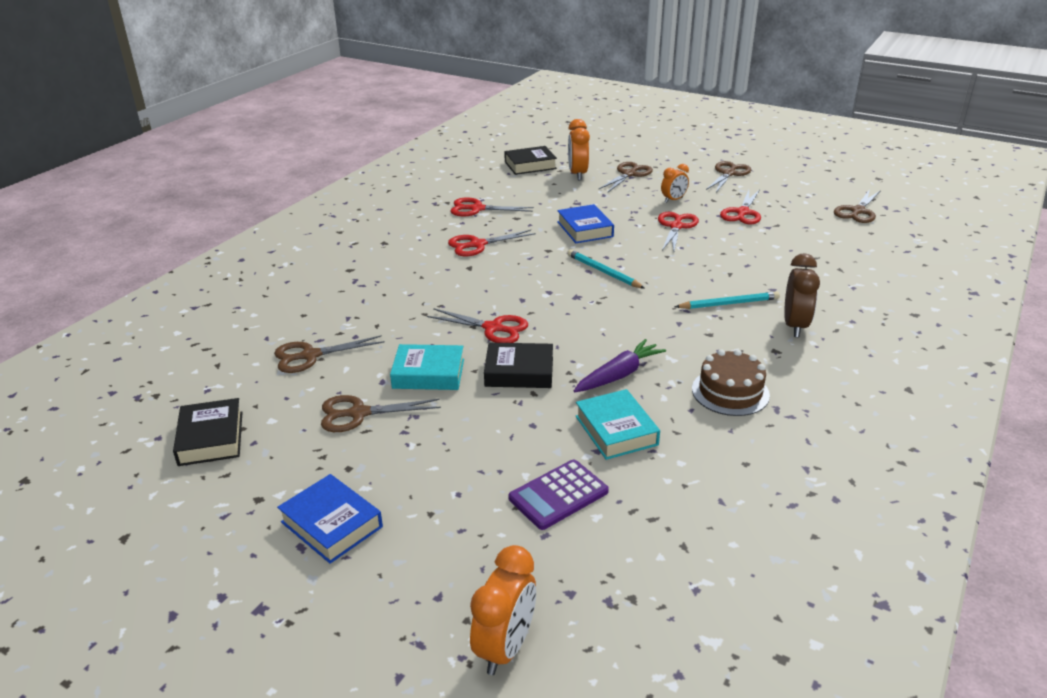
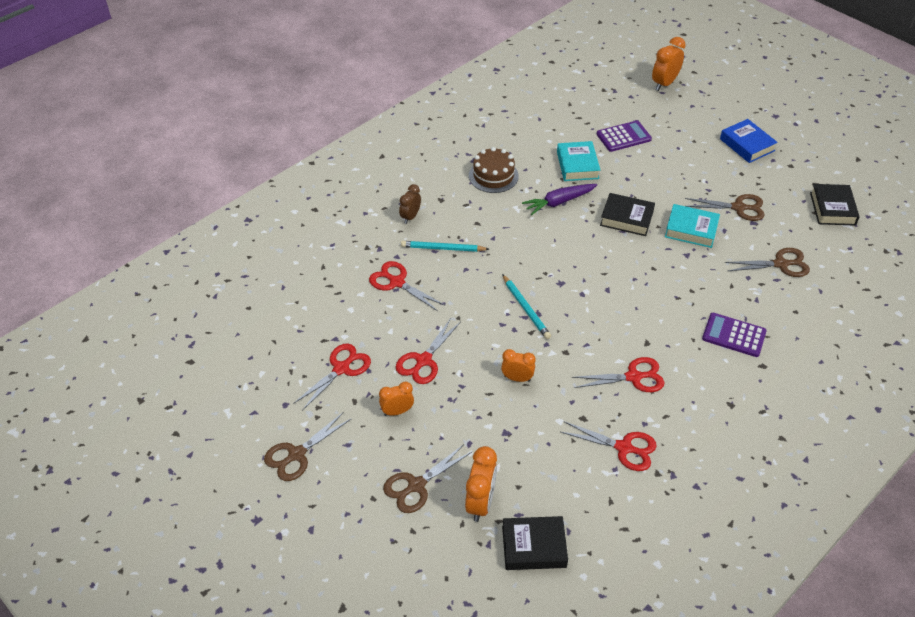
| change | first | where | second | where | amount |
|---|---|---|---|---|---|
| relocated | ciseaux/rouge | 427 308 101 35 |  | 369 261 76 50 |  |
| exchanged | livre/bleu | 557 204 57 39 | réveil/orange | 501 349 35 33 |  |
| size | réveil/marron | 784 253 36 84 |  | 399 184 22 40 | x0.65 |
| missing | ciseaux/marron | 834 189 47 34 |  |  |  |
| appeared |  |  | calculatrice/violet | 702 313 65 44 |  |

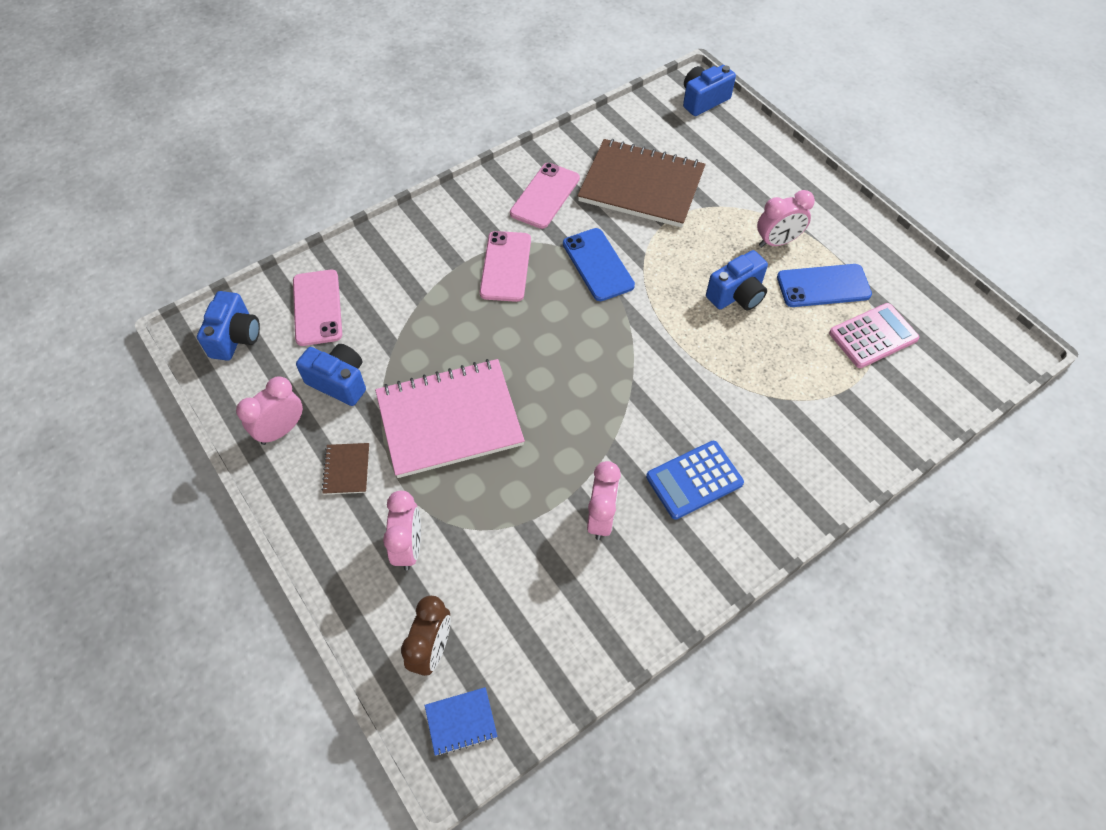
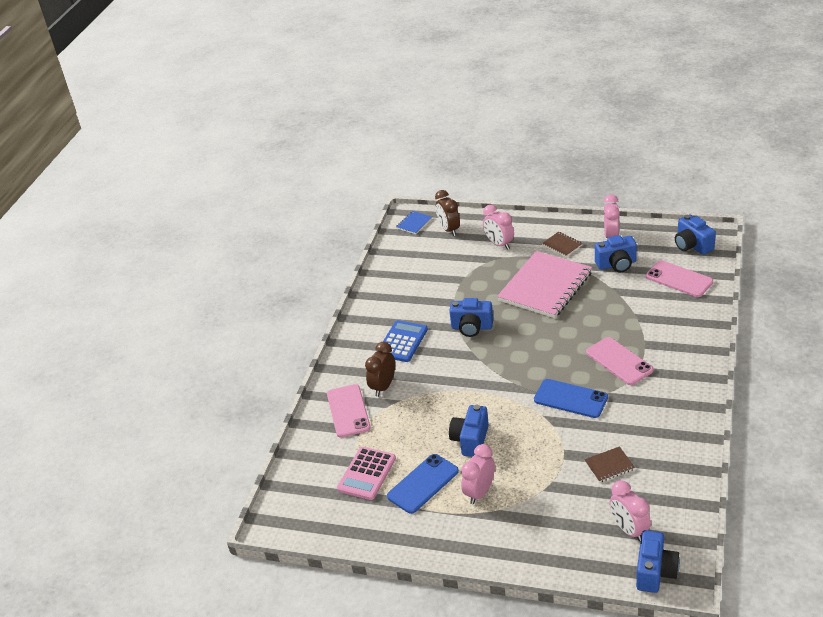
| change | first | where | second | where | amount |
|---|---|---|---|---|---|
| relocated | téléphone/rose | 510 163 70 66 |  | 327 384 44 54 |  |
| size | carnet/marron | 578 139 128 89 |  | 584 446 51 36 | x0.41 |
| relocated | réveil/rose | 587 461 34 79 |  | 609 480 42 62 |  |
| appeared |  |  | réveil/marron | 365 342 30 55 |  |
| appeared |  |  | appareil photo/bleu | 449 298 44 39 |  |

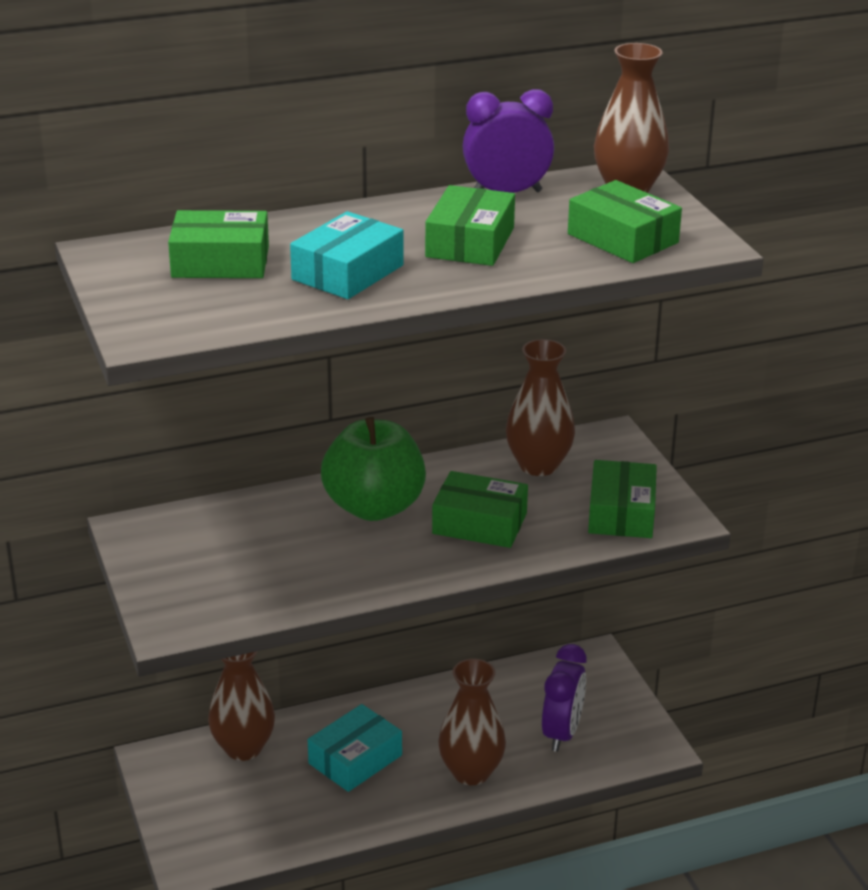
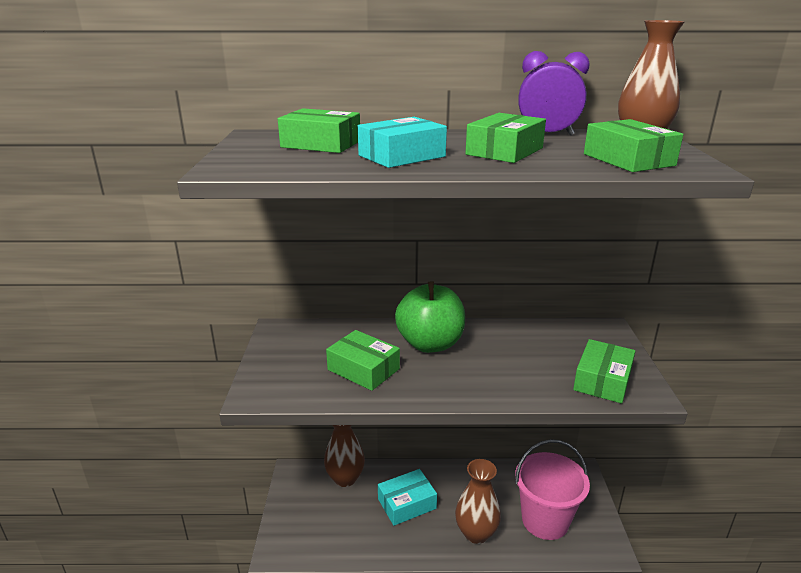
| change | first | where | second | where | amount |
|---|---|---|---|---|---|
| relocated | boîte/vert | 432 471 96 77 |  | 326 330 74 61 |  |
| missing | vase/marron | 506 339 69 137 |  |  |  |
| exchanged | réveil/violet | 542 644 45 108 | seau/rose | 515 439 75 101 |  |

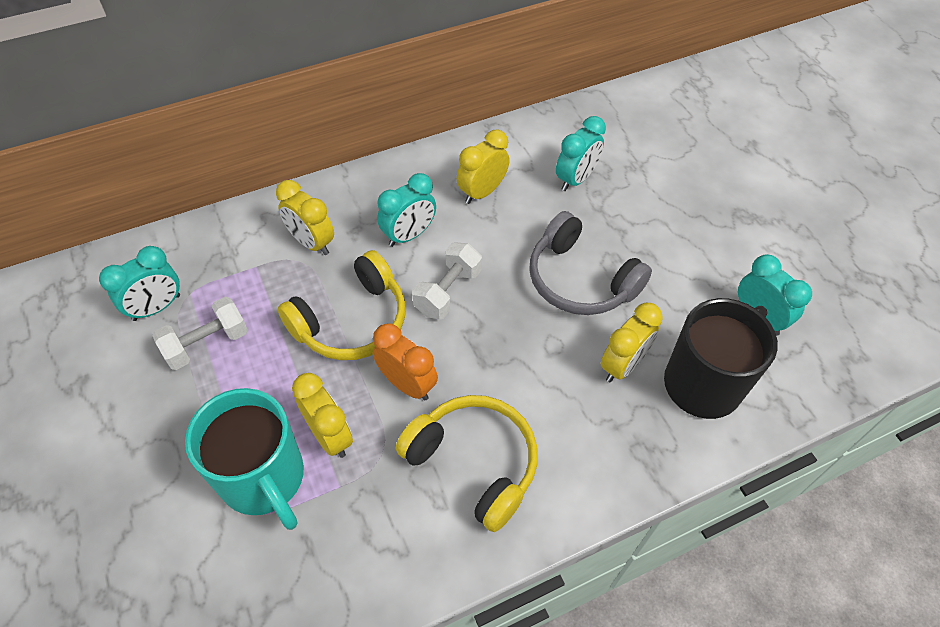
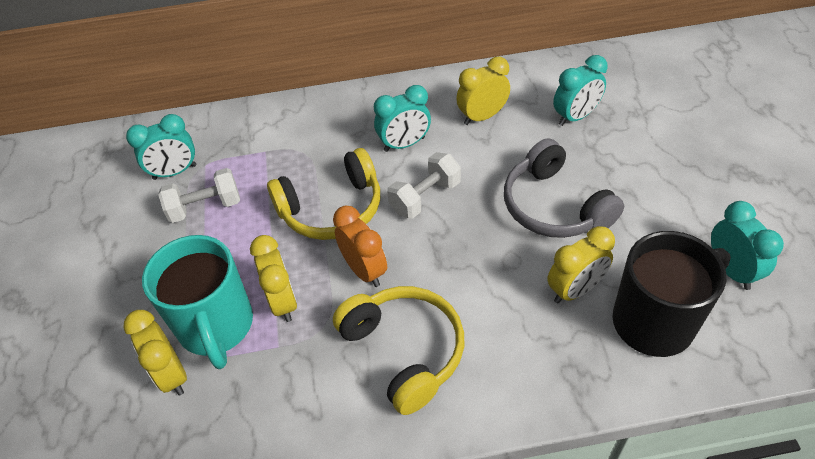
| change | first | where | second | where | amount |
|---|---|---|---|---|---|
| relocated | réveil/jaune | 276 180 58 75 |  | 123 310 64 86 |  |

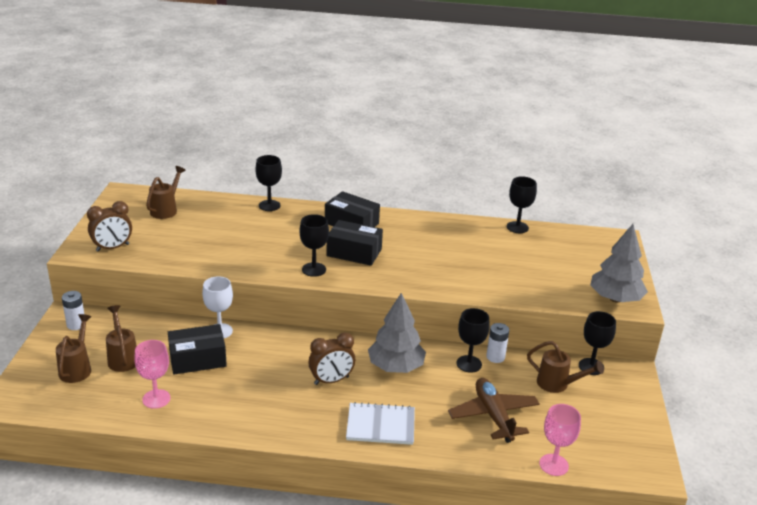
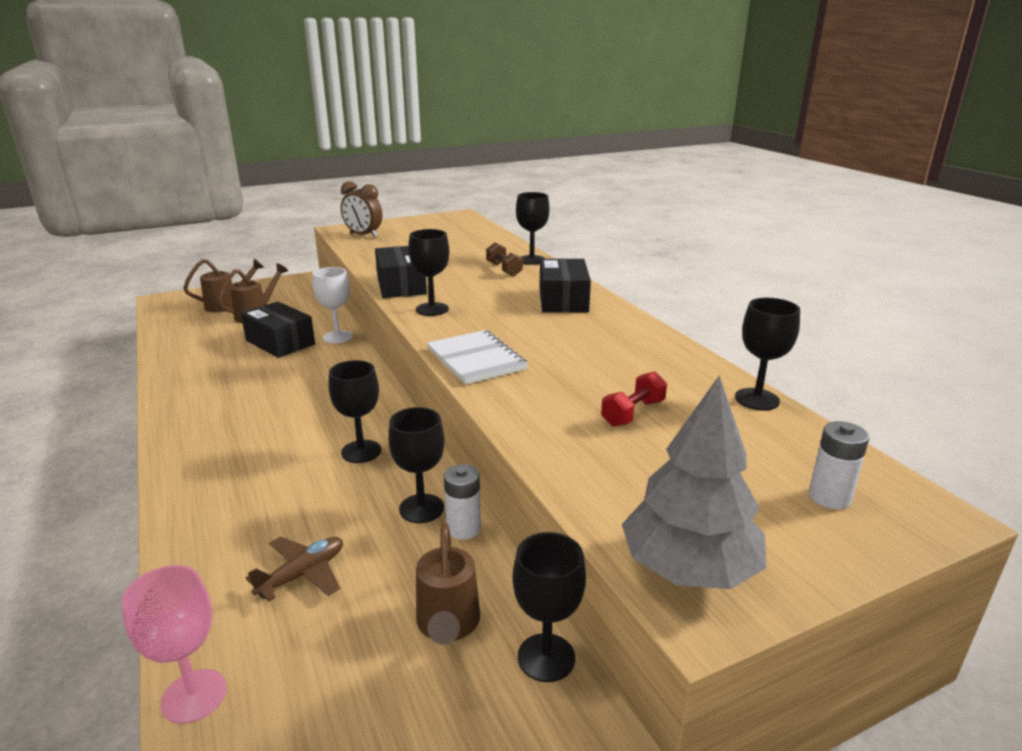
| change | first | where | second | where | amount |
|---|---|---|---|---|---|
| relocated | pile/blanc | 62 291 22 39 |  | 809 421 60 88 |  |
| missing | verre à pied/rose | 134 340 36 69 |  |  |  |
| missing | arrosoir/marron | 146 166 40 53 |  |  |  |
| missing | réveil/marron | 308 333 47 52 |  |  |  |
| relocated | boîte/noir | 326 220 57 46 |  | 375 246 52 52 |  |
| relocated | carnet/blanc | 346 402 69 43 |  | 427 330 101 55 |  |
| exchanged | arbre/gris | 368 293 58 80 | verre à pied/noir | 329 360 52 103 |  |
| size | avion/marron | 448 378 92 65 |  | 246 537 97 64 | x0.62 |
| appeared |  |  | haltère/marron | 486 243 37 33 |  |
| appeared |  |  | haltère/rouge | 601 372 66 55 |  |

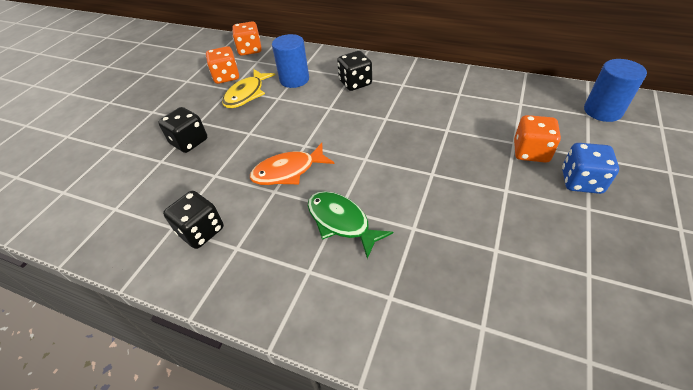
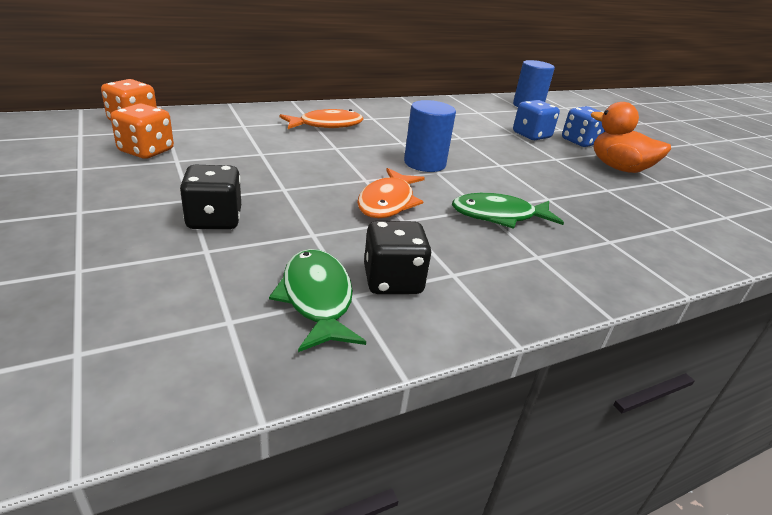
| change | first | where | second | where | amount |
|---|---|---|---|---|---|
| missing | poisson/jaune | 222 69 53 39 |  |  |  |
| relocated | cylindre/bleu | 272 34 37 54 |  | 404 100 52 72 |  |
| exchanged | dé/noir | 337 51 35 40 | poisson/orange | 280 109 84 20 |  |
| colour | dé/orange | 514 115 47 48 | dé/bleu | 513 100 47 40 |  |
| appeared |  |  | poisson/vert | 269 249 97 103 |  |
| appeared |  |  | canard/orange | 591 102 80 71 |  |

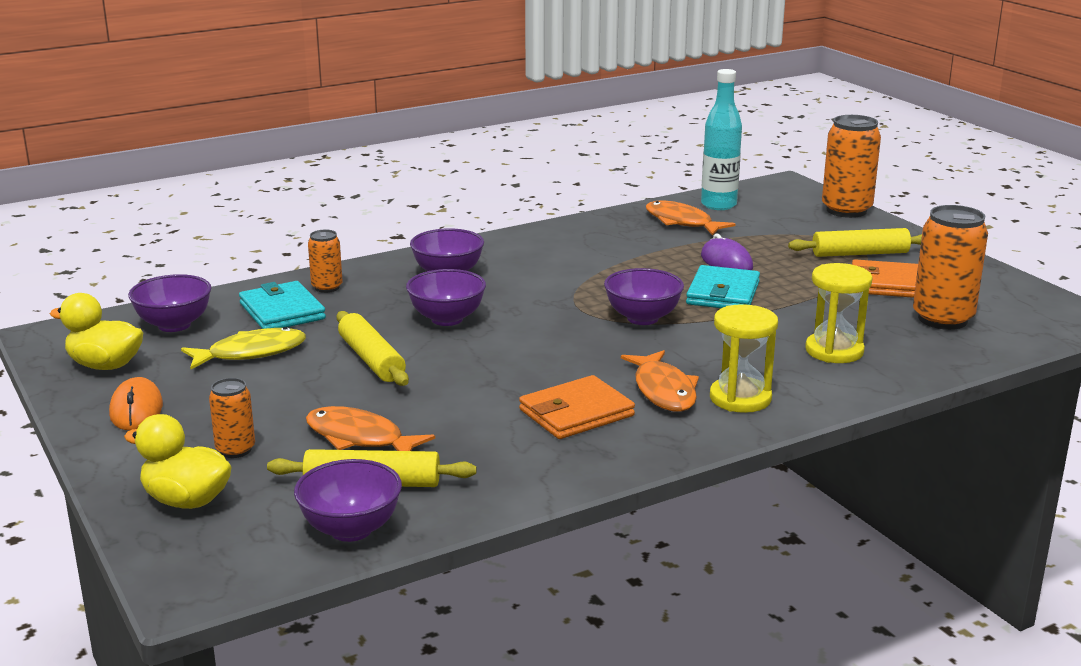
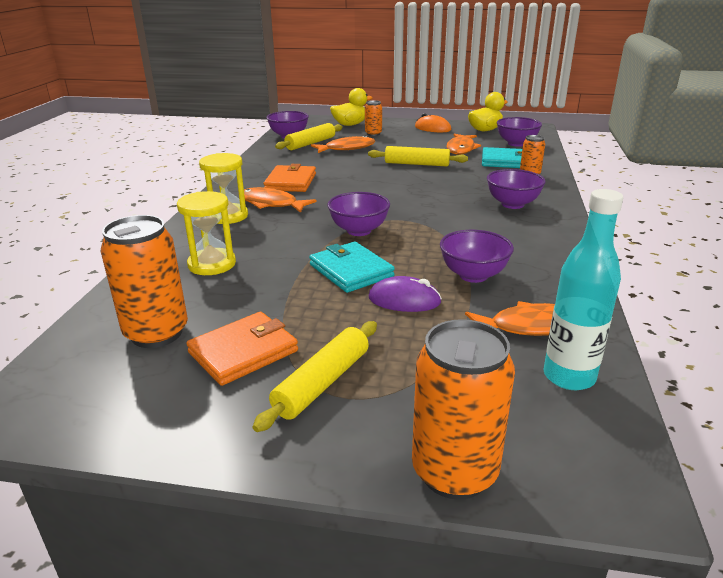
| change | first | where | second | where | amount |
|---|---|---|---|---|---|
| colour | poisson/jaune | 181 327 125 42 | poisson/orange | 446 134 35 21 |  |
| relocated | bol/violet | 406 269 80 57 |  | 440 230 74 53 |  |

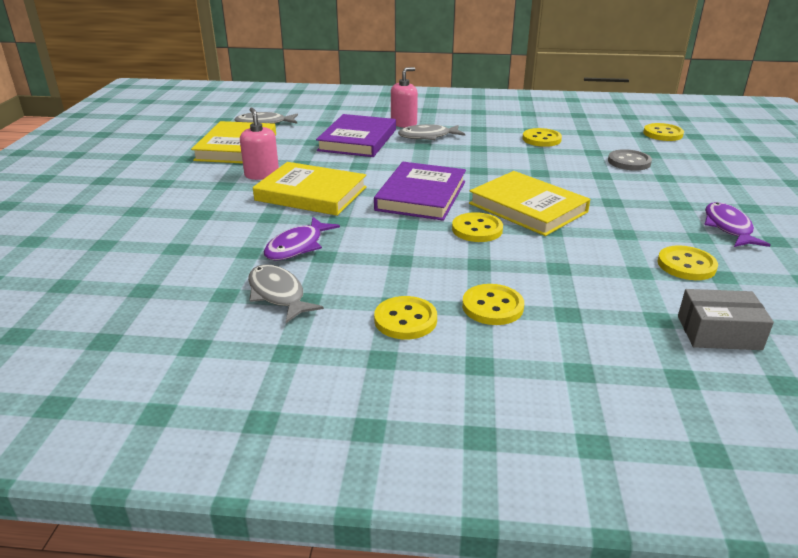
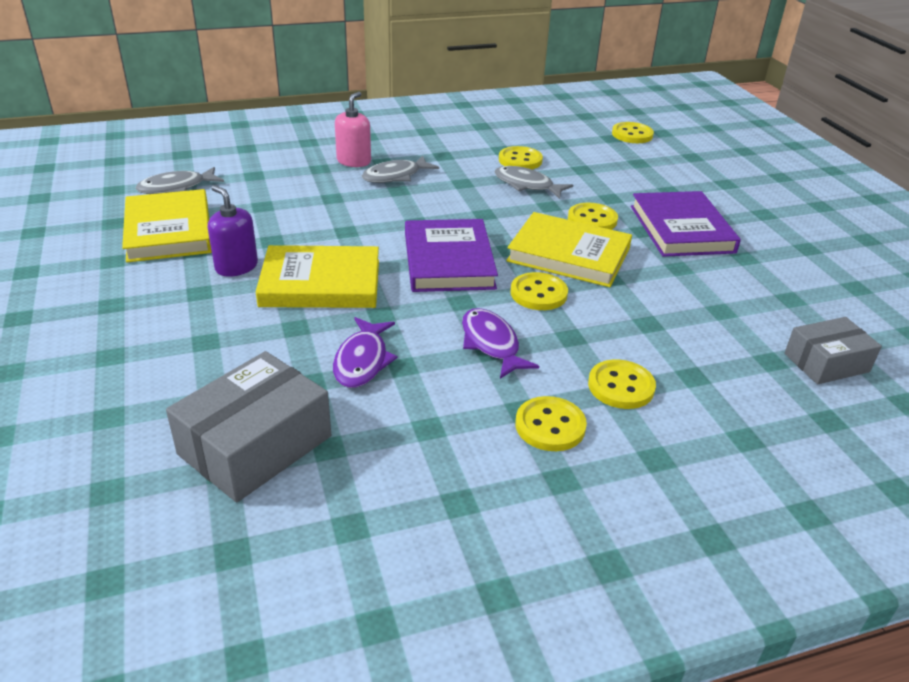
| change | first | where | second | where | amount |
|---|---|---|---|---|---|
| colour | distributeur de savon/rose | 240 108 39 72 | distributeur de savon/violet | 208 185 50 92 |  |
| relocated | poisson/gris | 248 264 76 59 |  | 495 166 78 33 |  |
| relocated | livre/violet | 316 114 80 43 |  | 631 191 110 66 |  |
| missing | bouton/gris | 608 149 44 22 |  |  |  |
| relocated | bouton/jaune | 657 245 61 35 |  | 568 203 50 27 |  |
| relocated | poisson/violet | 704 202 67 45 |  | 462 308 77 71 |  |
| appeared |  |  | boîte/gris | 166 351 165 151 |  |

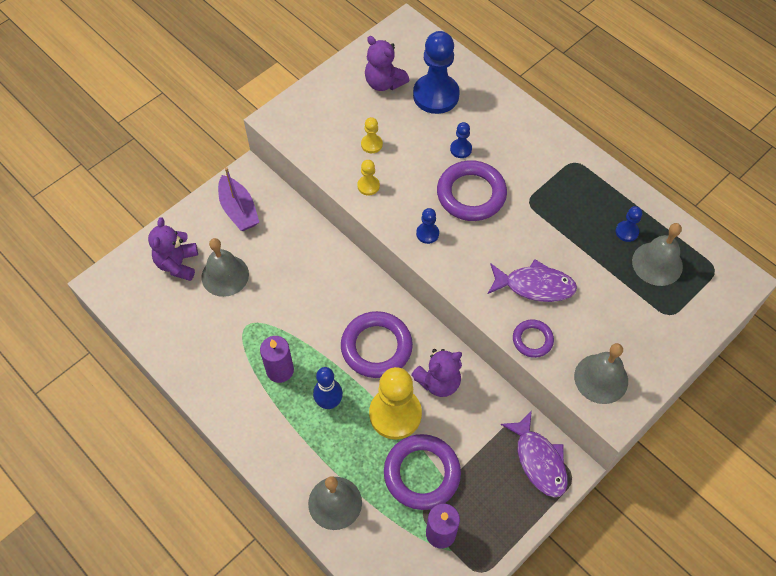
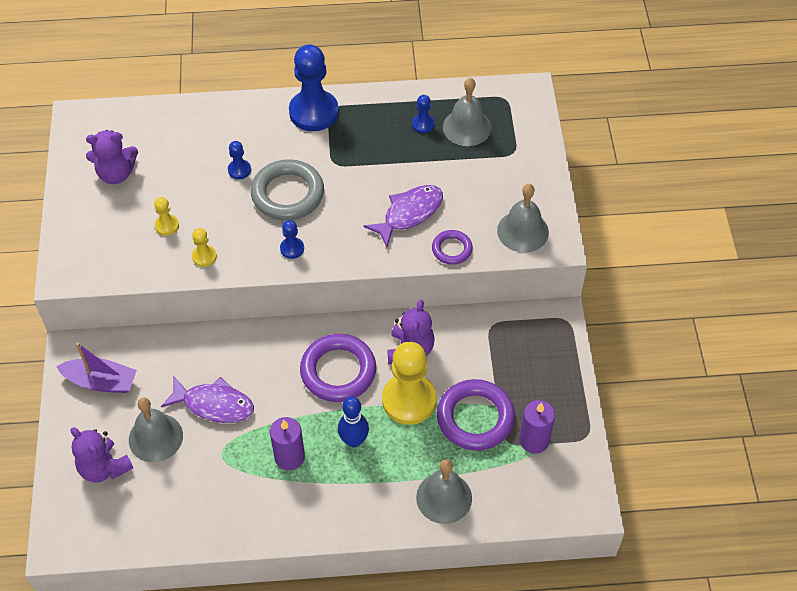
| change | first | where | second | where | amount |
|---|---|---|---|---|---|
| relocated | pion/bleu | 413 31 47 83 |  | 289 44 50 87 |  |
| colour | anneau/violet | 437 160 70 61 | anneau/gris | 251 159 73 62 |  |
| relocated | poisson/violet | 501 410 67 88 |  | 161 377 93 46 |  |

